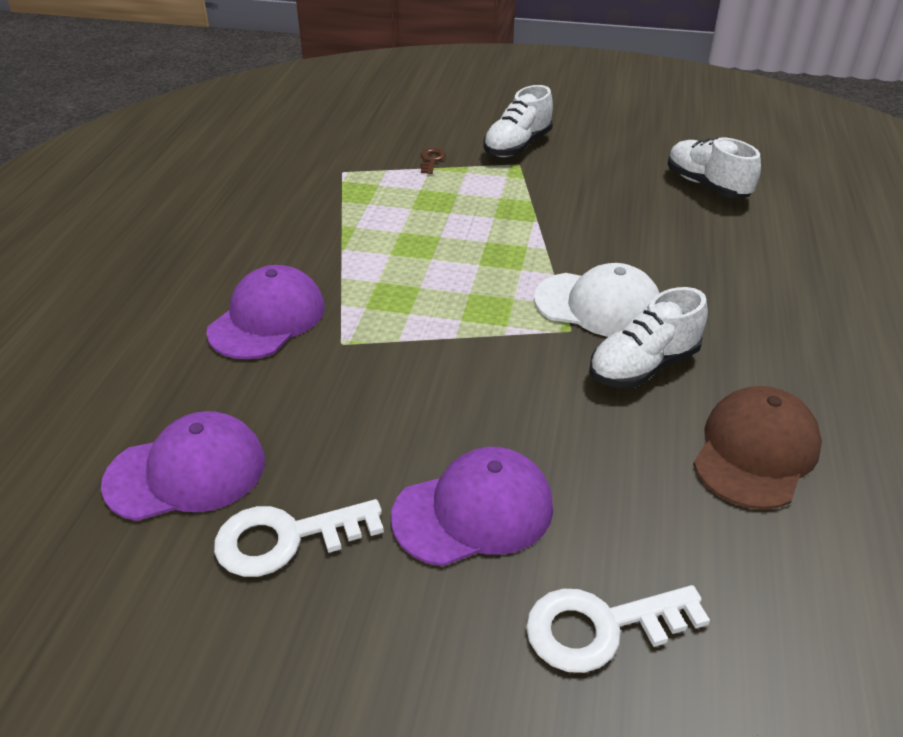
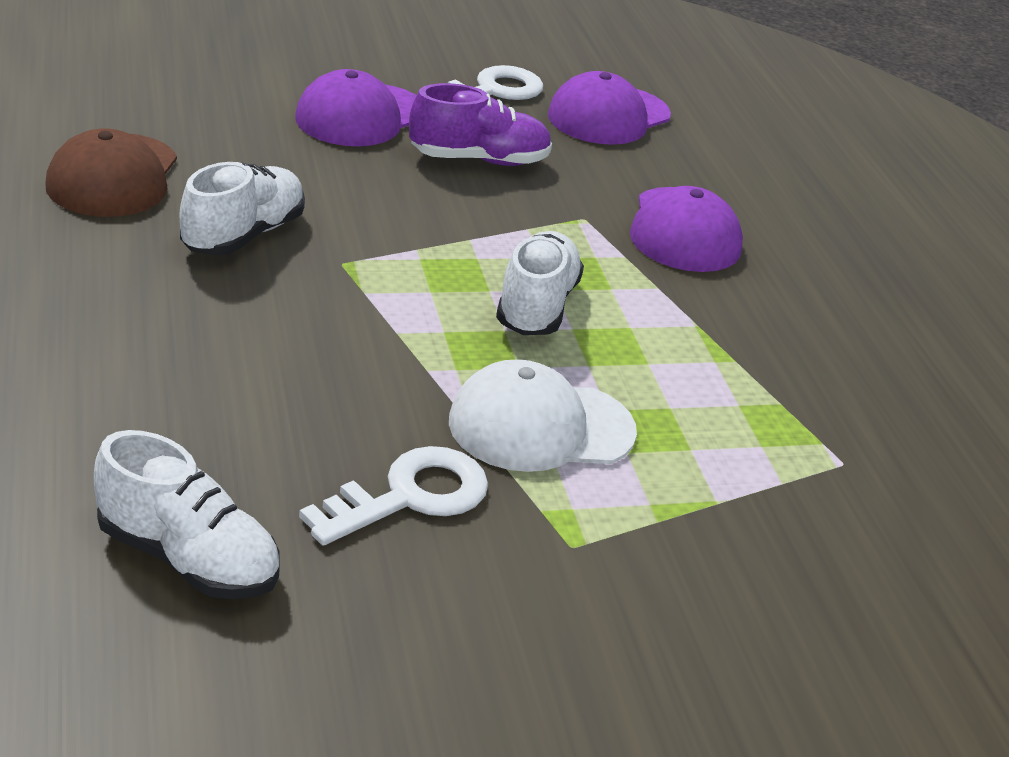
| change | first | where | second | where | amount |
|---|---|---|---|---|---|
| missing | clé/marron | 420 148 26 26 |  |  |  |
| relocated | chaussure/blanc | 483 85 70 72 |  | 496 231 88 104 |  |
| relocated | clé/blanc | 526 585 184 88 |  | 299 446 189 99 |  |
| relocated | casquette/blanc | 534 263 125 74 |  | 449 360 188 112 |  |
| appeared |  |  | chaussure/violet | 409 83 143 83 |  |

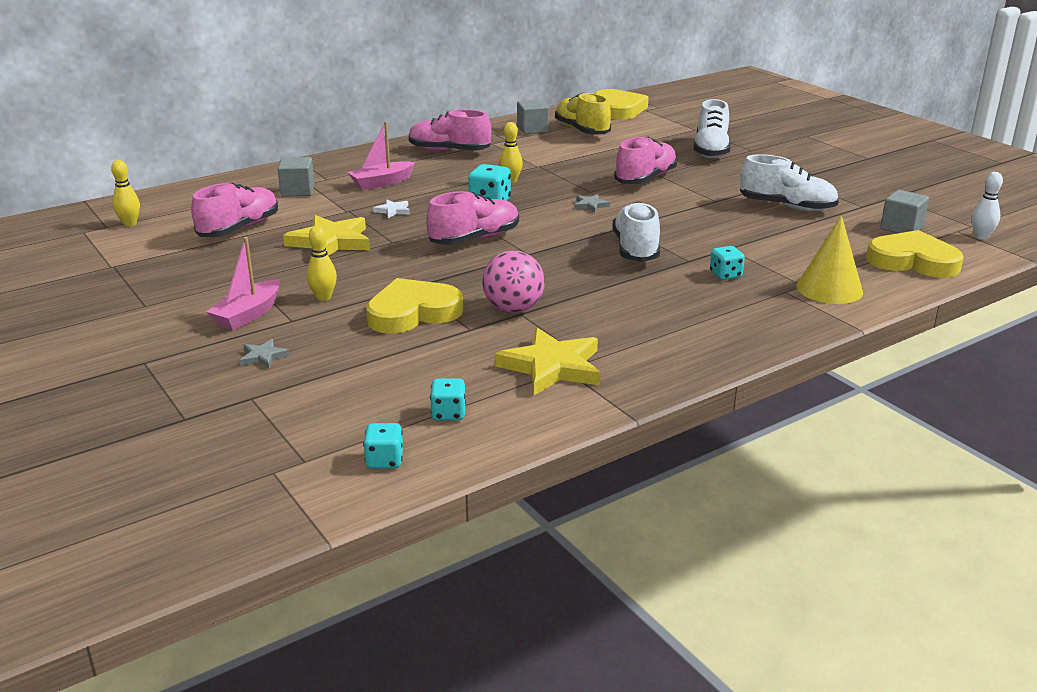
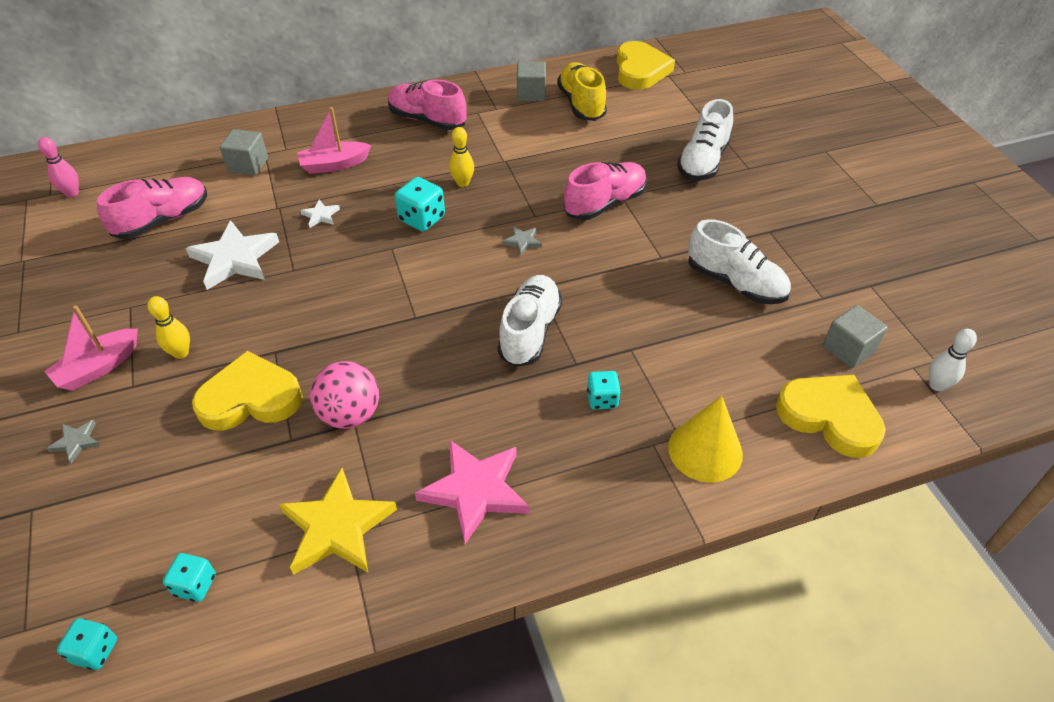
| change | first | where | second | where | amount |
|---|---|---|---|---|---|
| colour | quille/jaune | 111 160 29 66 | quille/rose | 38 137 41 60 |  |
| colour | étoile/jaune | 283 215 87 41 | étoile/blanc | 186 220 93 70 |  |
| missing | chaussure/rose | 426 191 93 54 |  |  |  |
| appeared |  |  | étoile/rose | 415 439 114 105 |  |

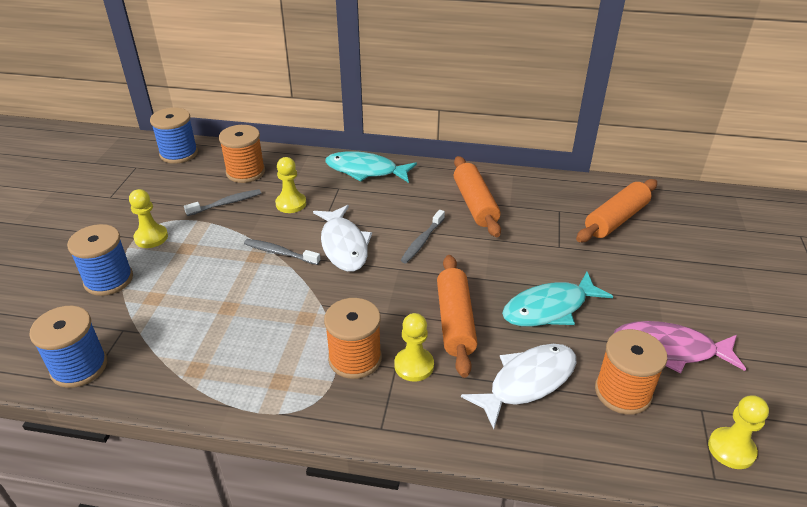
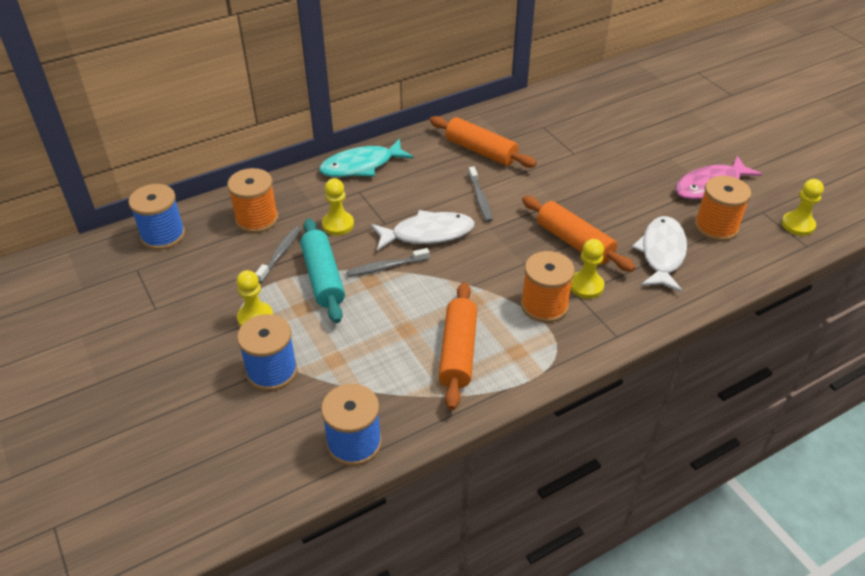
| change | first | where | second | where | amount |
|---|---|---|---|---|---|
| spun | poisson/blanc | 313 205 59 67 |  | 371 210 104 41 | 45 degrees counterclockwise |
| missing | poisson/turquoise | 502 272 111 55 |  |  |  |
| relocated | rouleau à pâtisserie/orange | 576 179 81 63 |  | 439 282 38 128 |  |
| appeared |  |  | rouleau à pâtisserie/turquoise | 300 218 45 105 |  |

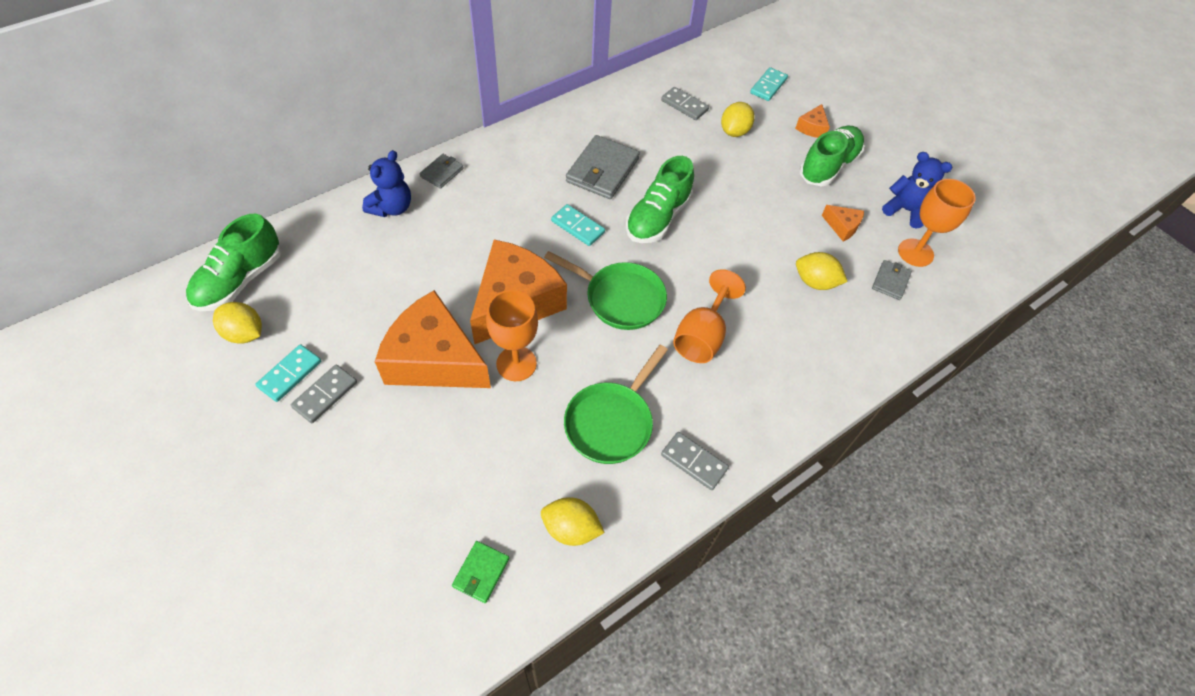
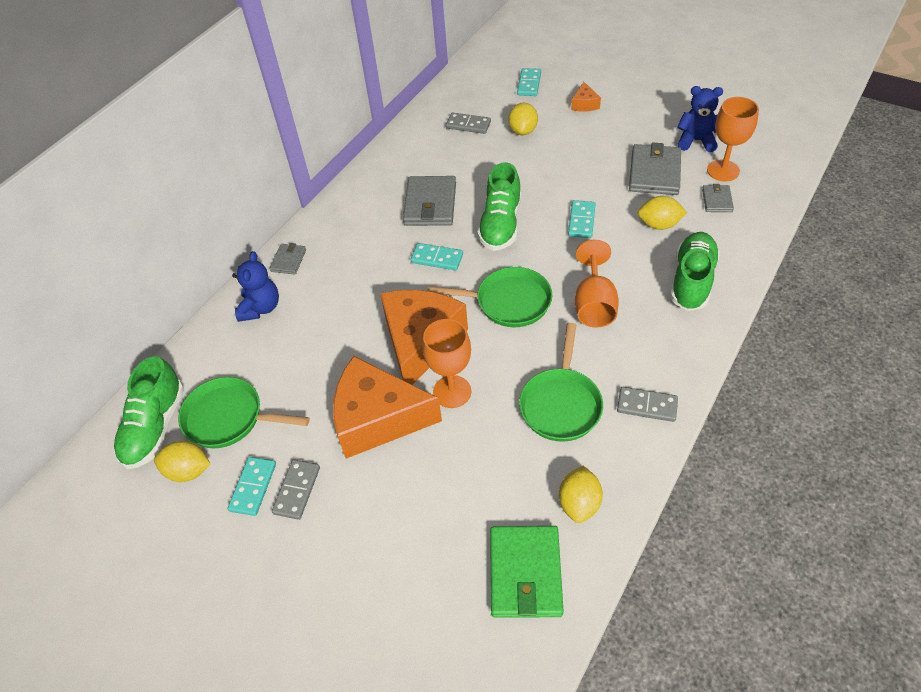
| change | first | where | second | where | amount |
|---|---|---|---|---|---|
| size | portefeuille/vert | 452 541 57 62 |  | 490 526 74 92 | x1.89 |
| spun | citron/jaune | 541 497 64 49 |  | 559 466 44 57 | 75 degrees counterclockwise |
| relocated | chaussure/vert | 799 126 65 60 |  | 671 232 49 79 |  |
| exchanged | fromage/orange | 822 205 42 36 | portefeuille/gris | 629 143 52 52 |  |
| appeared |  |  | poêle/vert | 178 377 132 71 |  |
| appeared |  |  | domino/turquoise | 568 200 28 38 |  |

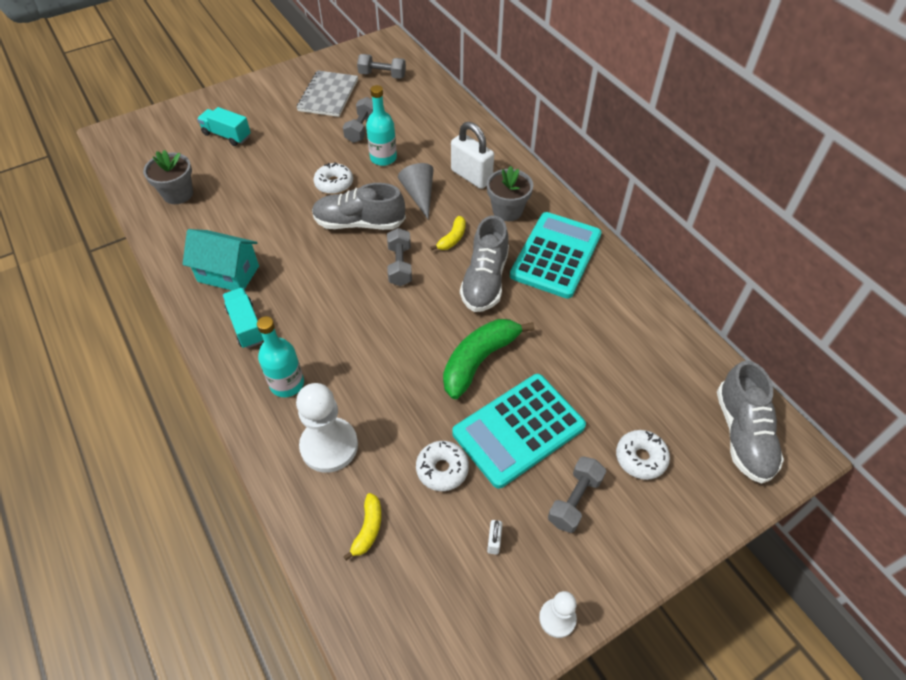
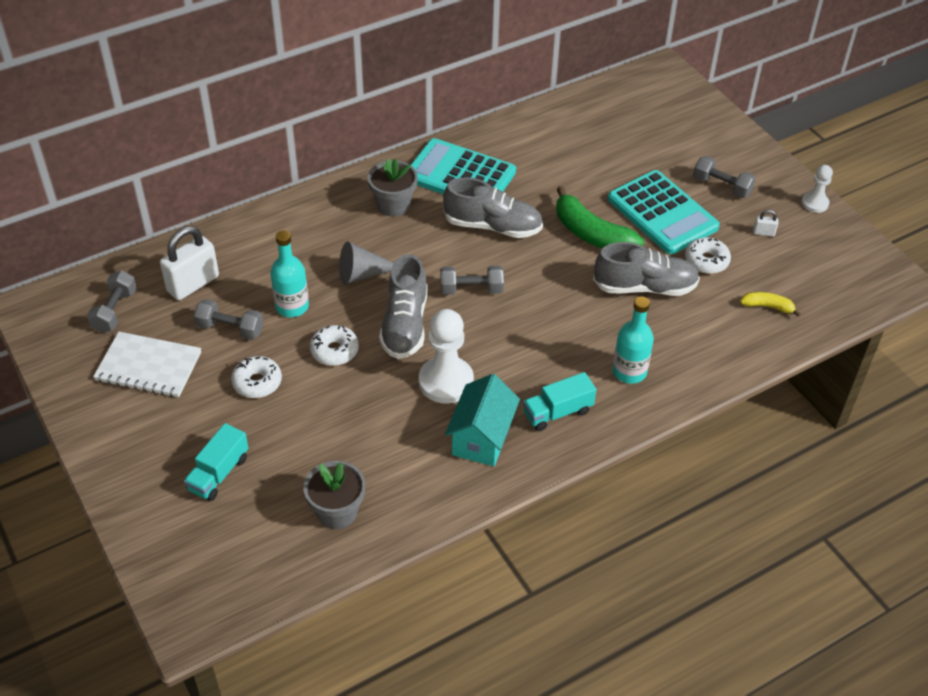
| change | first | where | second | where | amount |
|---|---|---|---|---|---|
| colour | carnet/gris | 296 70 62 47 | carnet/blanc | 93 332 108 65 |  |
| relocated | pion/blanc | 296 383 62 90 |  | 419 309 55 95 |  |
| missing | banane/jaune | 430 216 36 34 |  |  |  |
| relocated | cadenas/blanc | 451 122 43 67 |  | 160 226 59 74 |  |
| relocated | beignet/blanc | 616 430 54 50 |  | 231 356 51 42 |  |
| relocated | chaussure/gris | 717 360 67 124 |  | 593 242 107 54 |  |

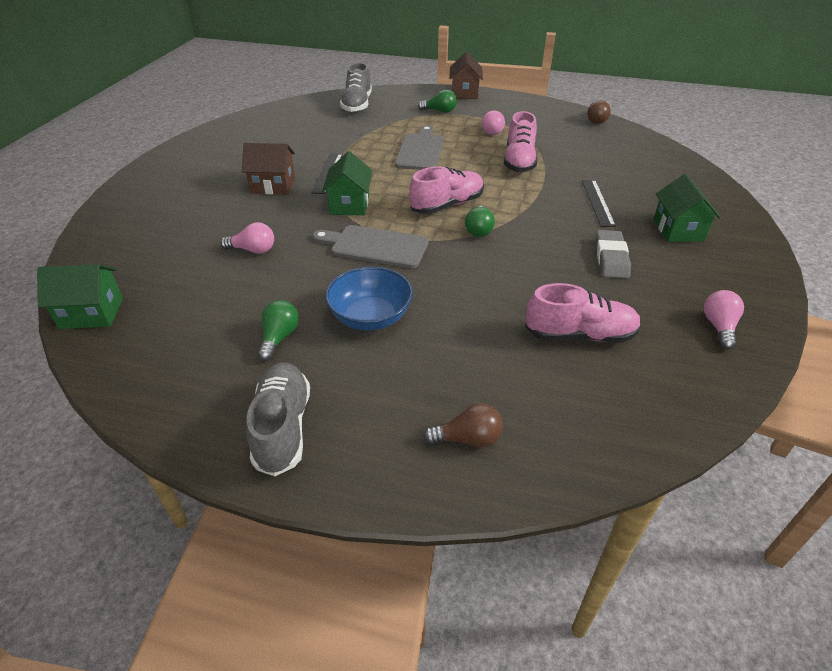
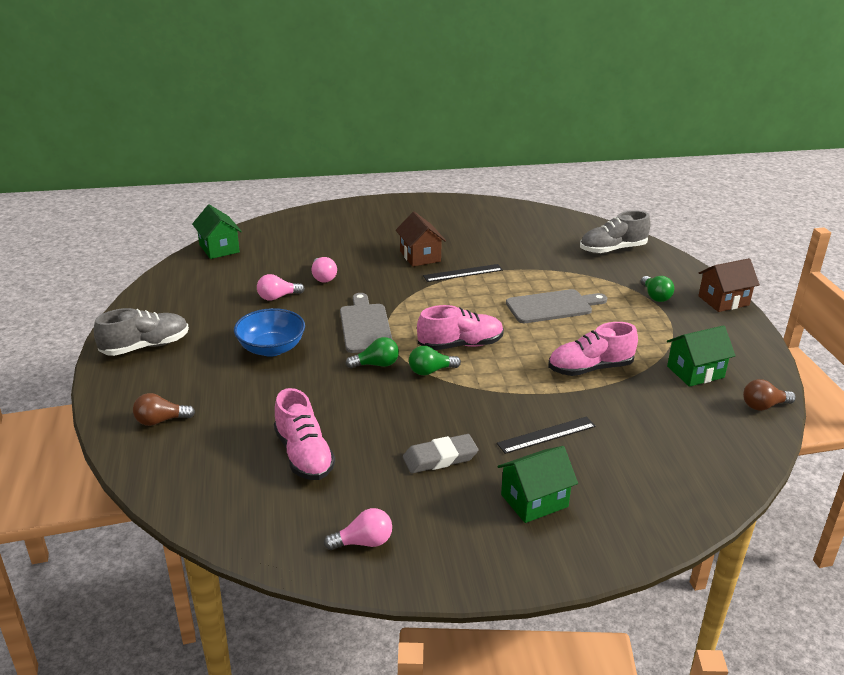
| change | first | where | second | where | amount |
|---|---|---|---|---|---|
| relocated | ampoule/vert | 258 300 41 61 |  | 346 337 53 31 |  |
| relocated | maison/vert | 322 151 50 65 |  | 667 325 69 62 |  |
| spun | chaussure/rose | 409 166 75 48 |  | 417 305 87 45 | 45 degrees counterclockwise |
| spun | ampoule/marron | 423 403 80 44 |  | 133 393 62 33 | 105 degrees clockwise |
| relocated | ampoule/rose | 482 110 23 25 |  | 257 274 48 27 |  |

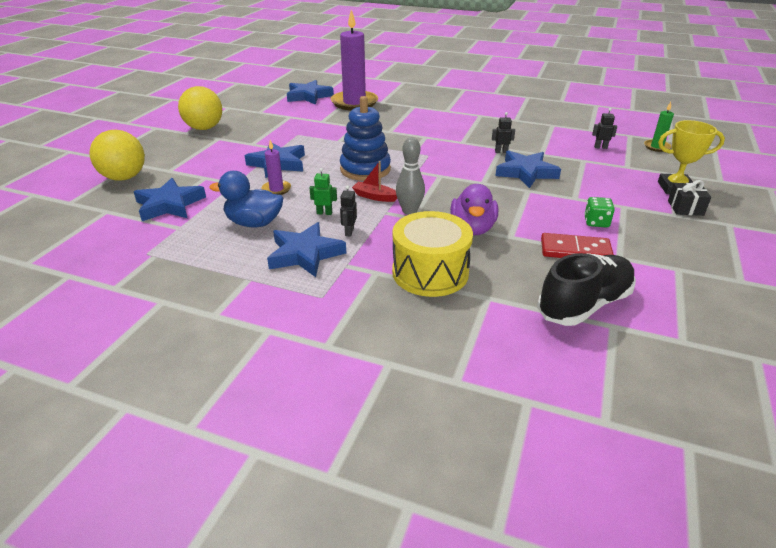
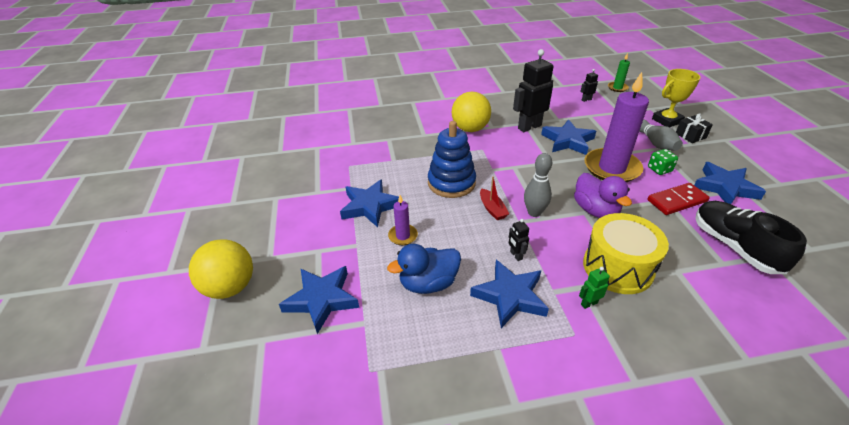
| change | first | where | second | where | amount |
|---|---|---|---|---|---|
| relocated | balle/jaune | 178 86 44 44 |  | 452 92 39 40 |  |
| relocated | étoile/bleu | 287 80 47 25 |  | 694 162 72 42 |  |
| relocated | robot/vert | 310 168 27 47 |  | 579 267 31 42 |  |
| relocated | bougie/violet | 331 10 47 100 |  | 584 72 65 110 |  |
| spun | bateau/rouge | 352 161 45 41 |  | 480 176 29 44 | 105 degrees counterclockwise |
| size | robot/noir | 492 112 23 41 |  | 513 49 40 83 | x2.24 |
| spun | chaussure/noir | 537 253 99 73 |  | 696 201 111 73 | 45 degrees counterclockwise |
| appeared |  |  | quille/gris | 639 119 44 32 |  |

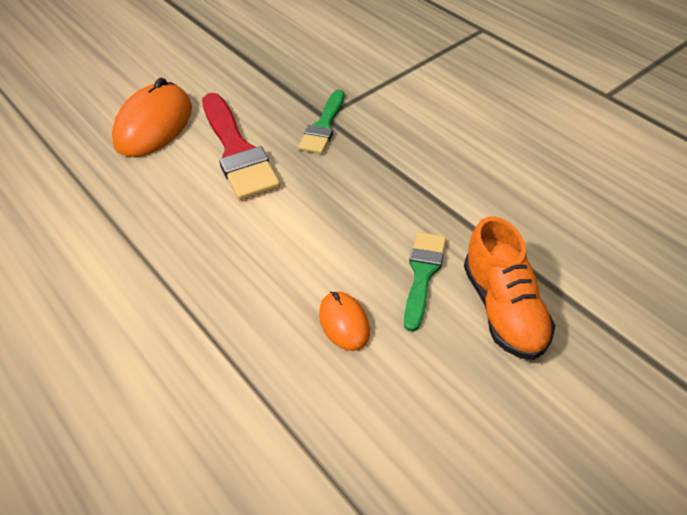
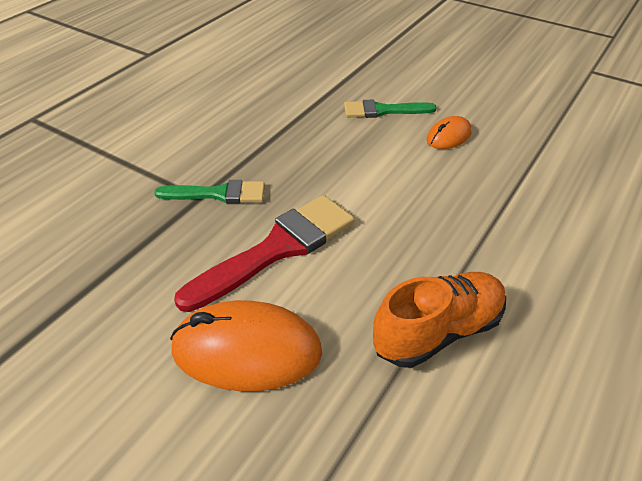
| change | first | where | second | where | amount |
|---|---|---|---|---|---|
| relocated | chaussure/orange | 464 216 91 144 |  | 373 272 133 96 |  |

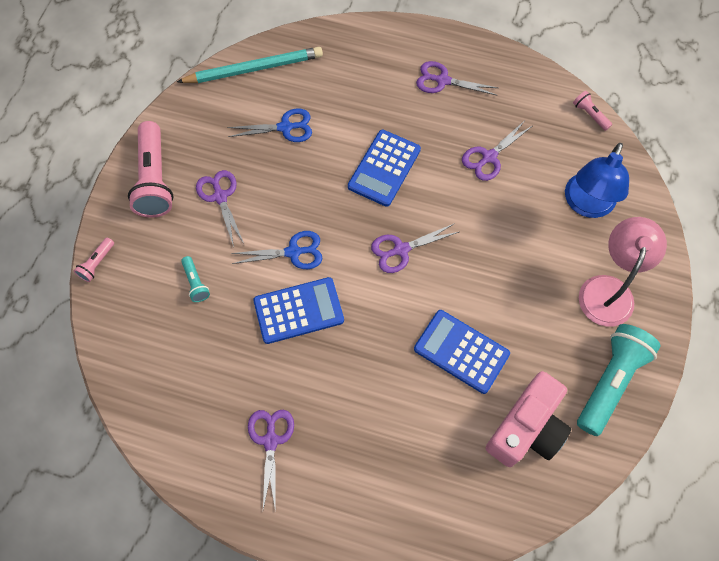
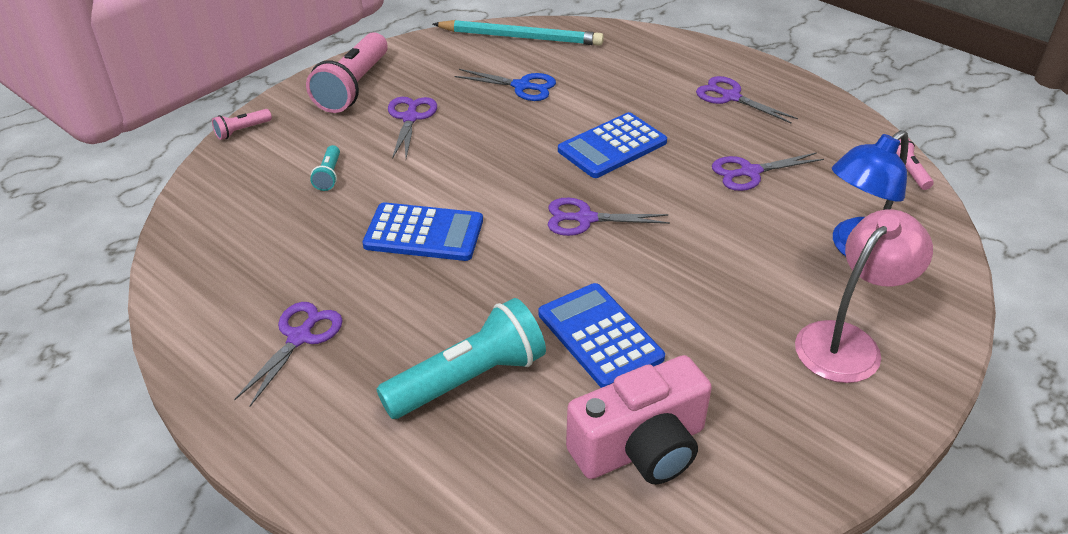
| change | first | where | second | where | amount |
|---|---|---|---|---|---|
| missing | ciseaux/bleu | 231 231 92 38 |  |  |  |
| relocated | lampe de poche/turquoise | 577 324 83 112 |  | 376 298 170 121 |  |

